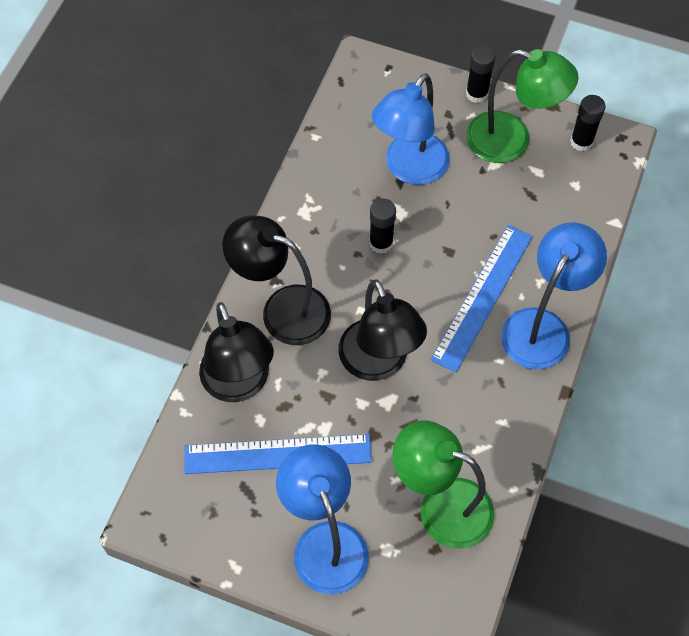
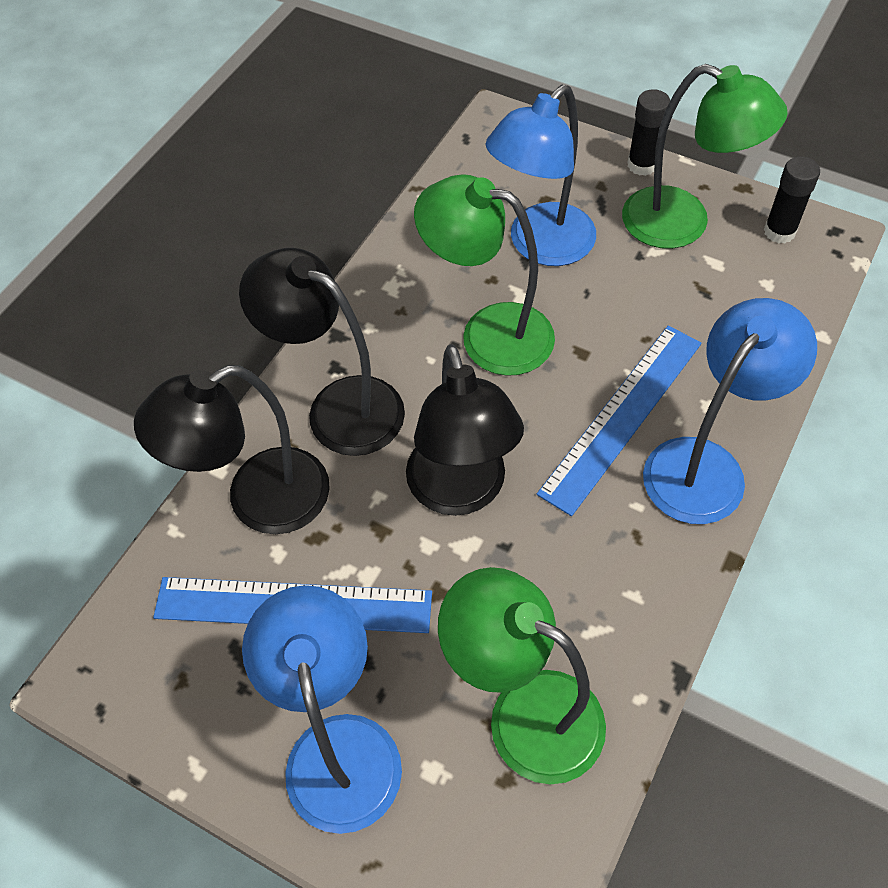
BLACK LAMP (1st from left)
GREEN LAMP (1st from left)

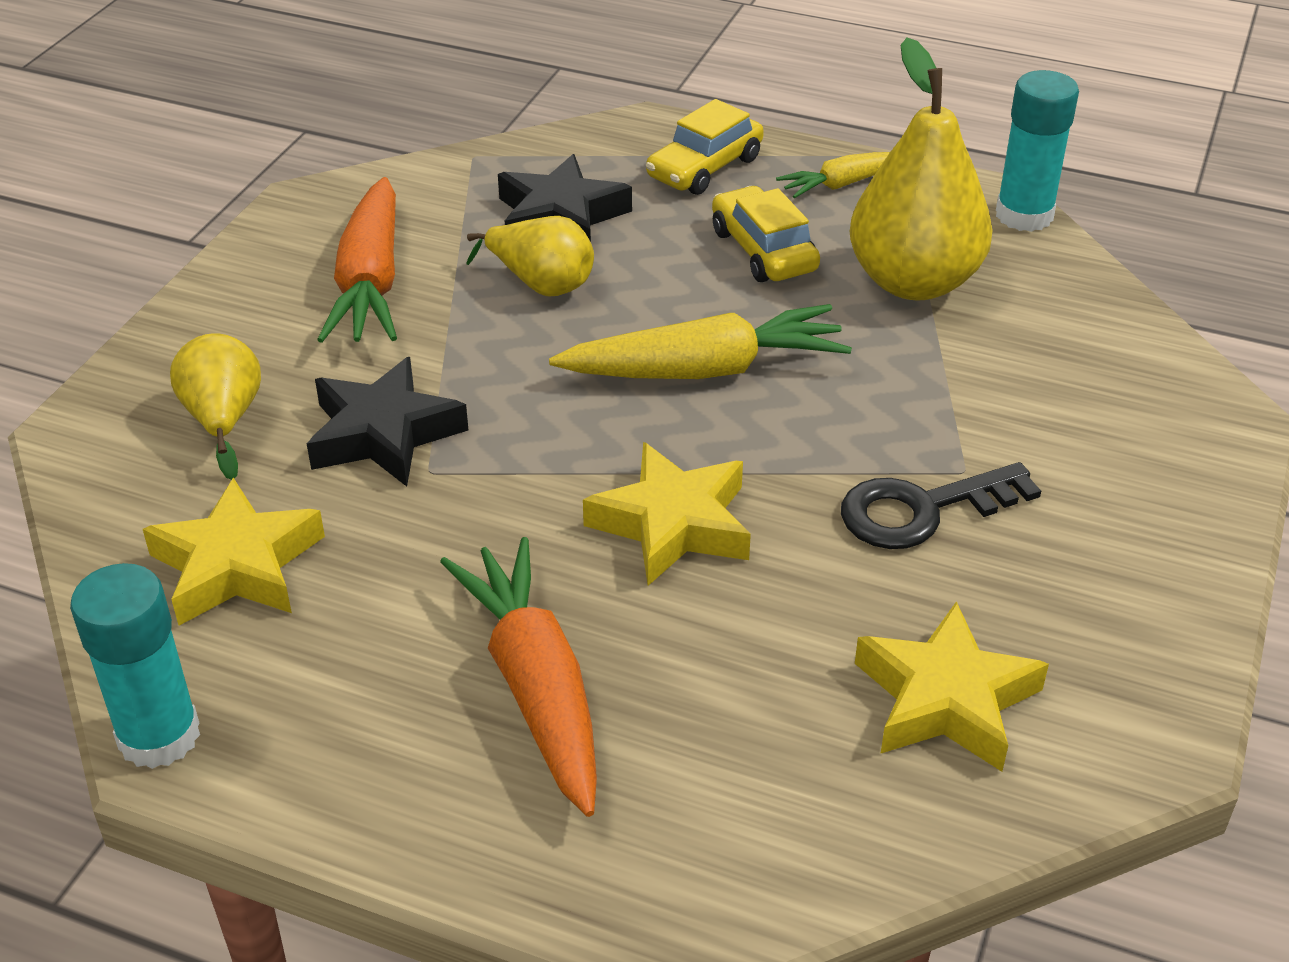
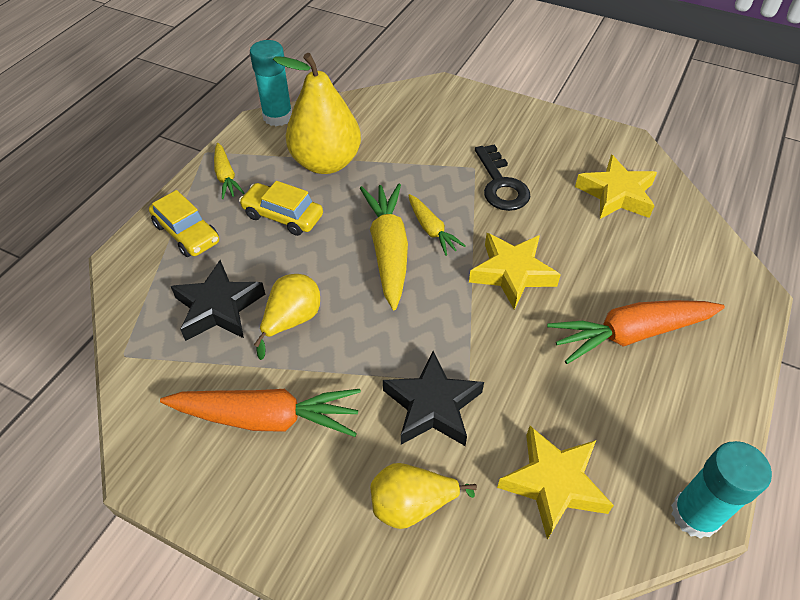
YELLOW CAR (2nd from left)
YELLOW CARROT (3rd from left)

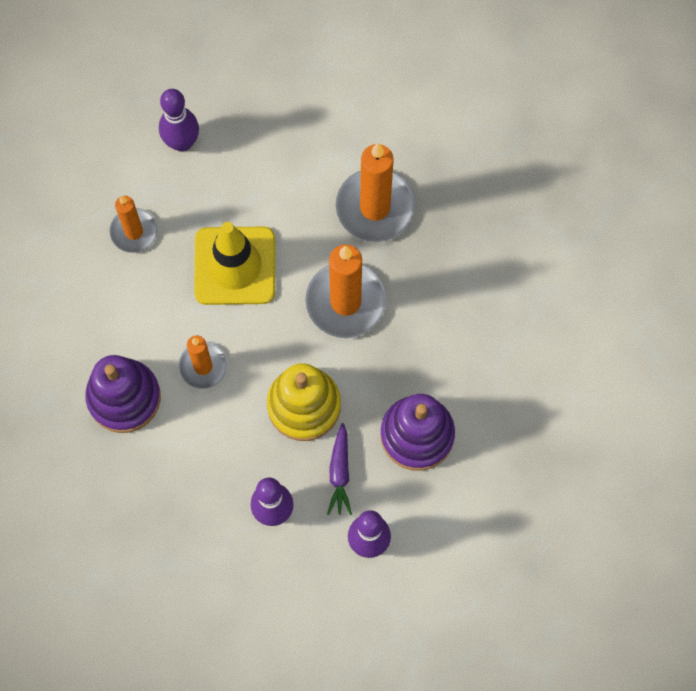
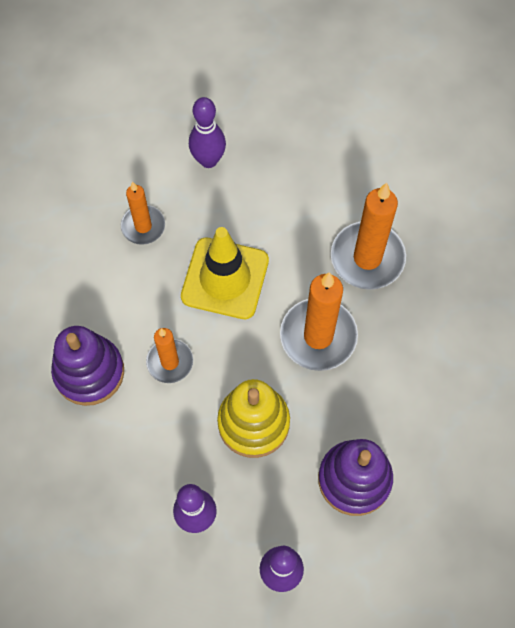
PURPLE CARROT

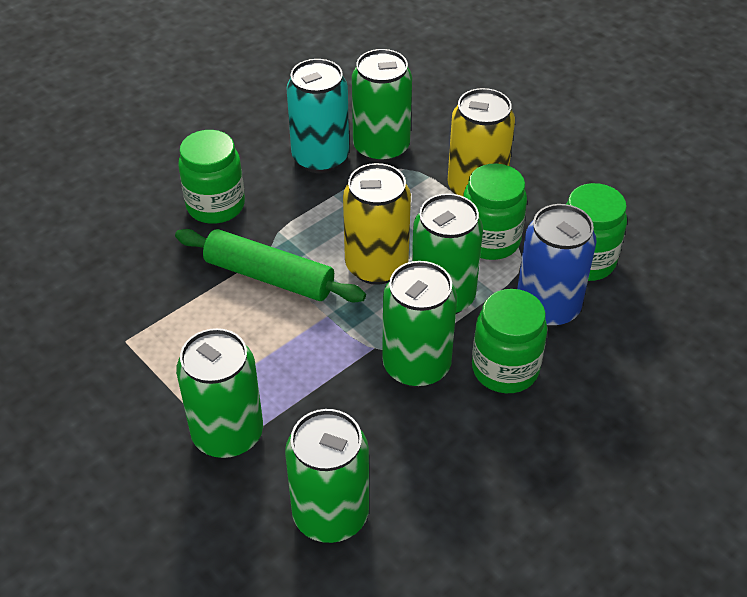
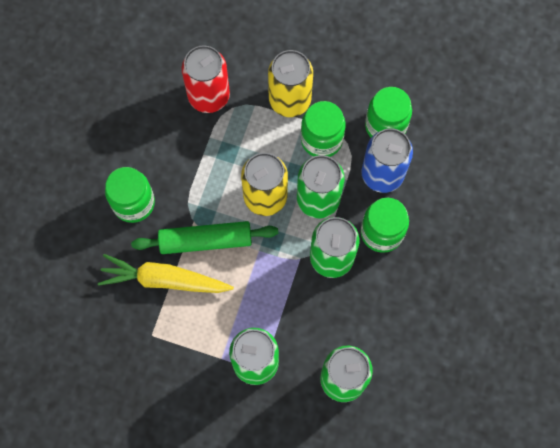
TURQUOISE CAN
RED CAN
YELLOW CARROT

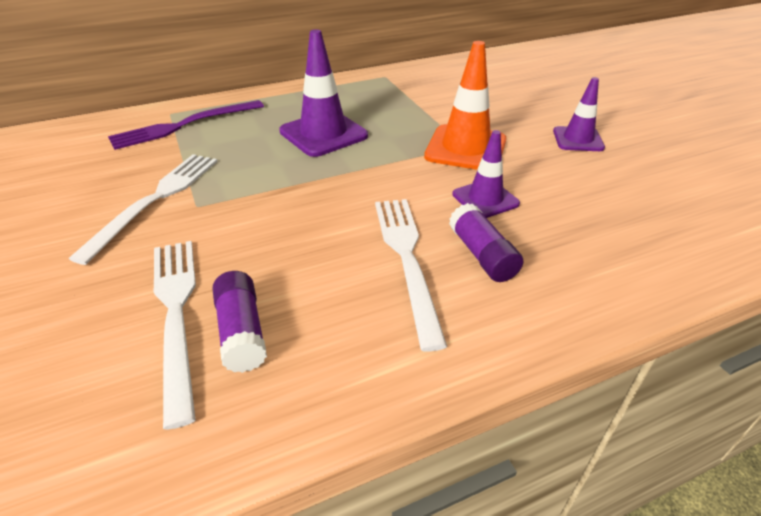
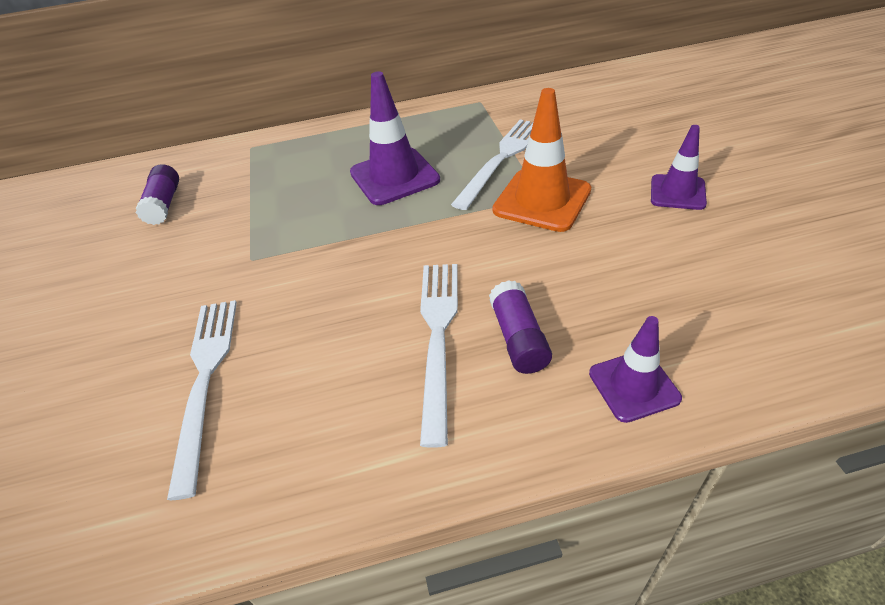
WHITE FORK (3rd from left)
PURPLE FORK
PURPLE GLUE STICK (1st from left)
PURPLE TRAFFIC CONE (2nd from left)

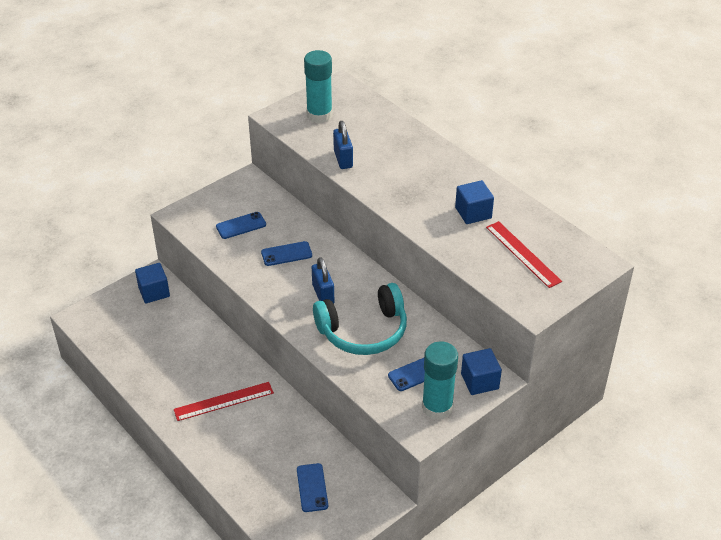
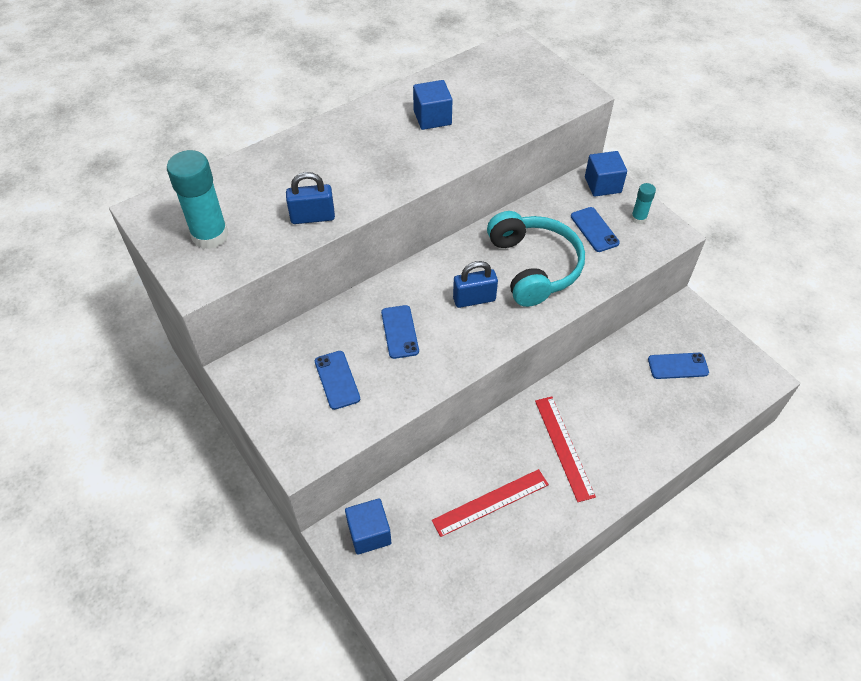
TURQUOISE GLUE STICK (2nd from left)
RED RULER (1st from left)

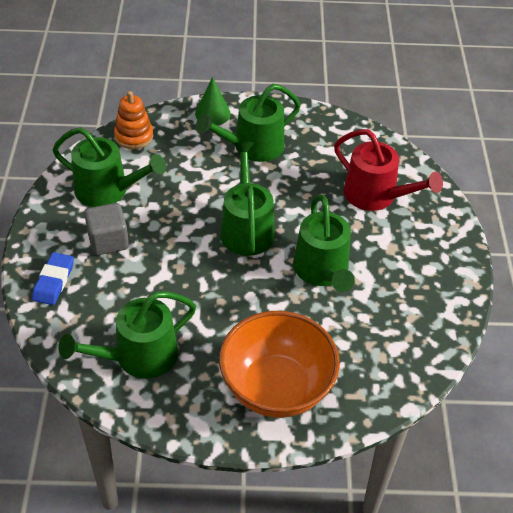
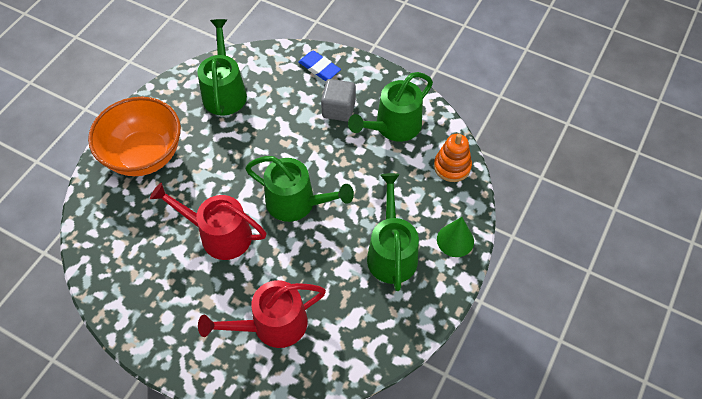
RED WATERING CAN (1st from left)

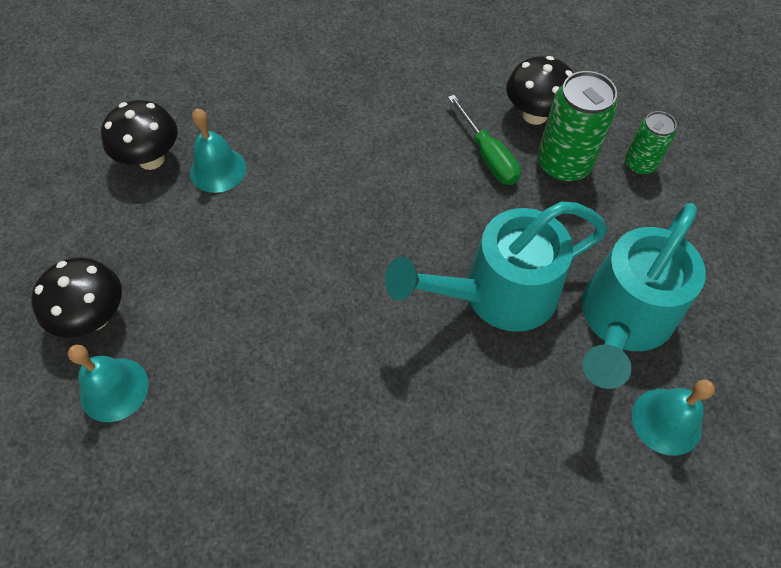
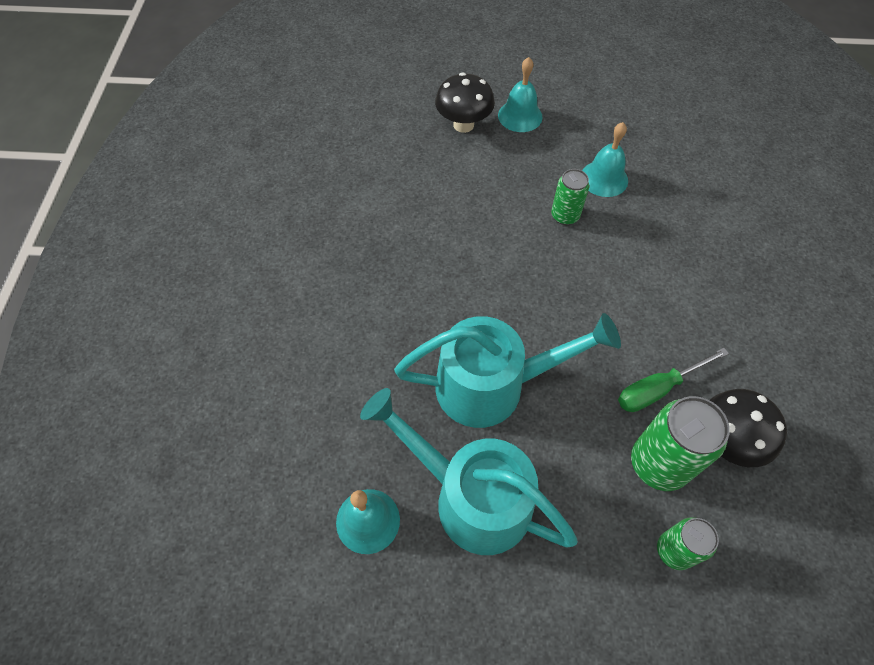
TURQUOISE BELL (2nd from left)
BLACK MUSHROOM (2nd from left in the first image)
TURQUOISE WATERING CAN (2nd from left)
GREEN CAN (1st from left)

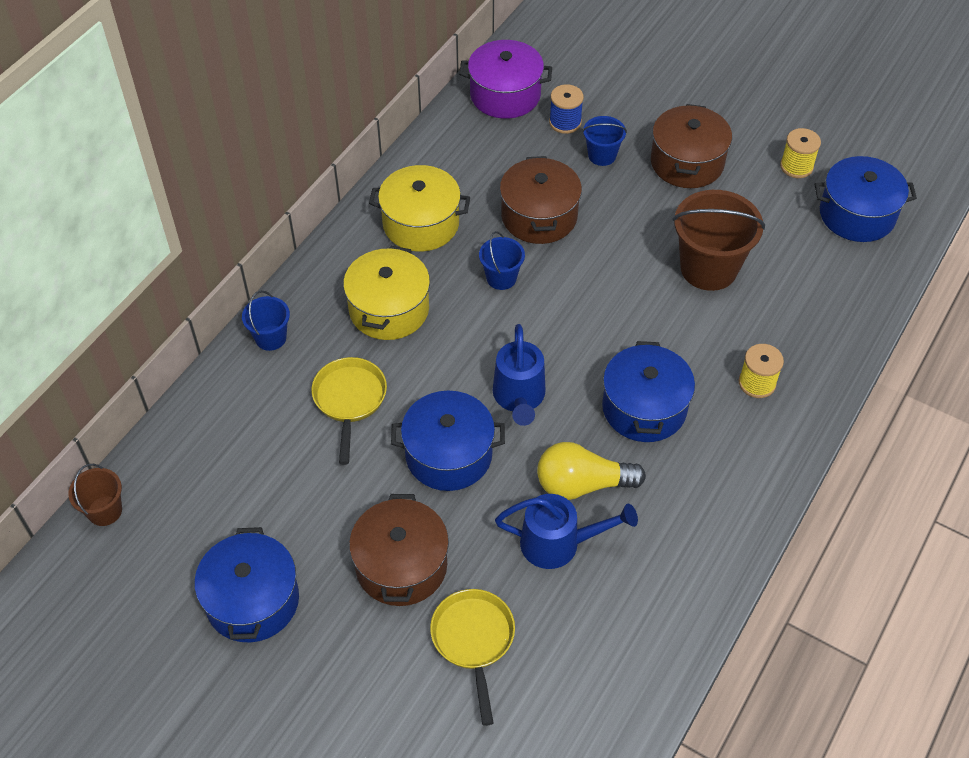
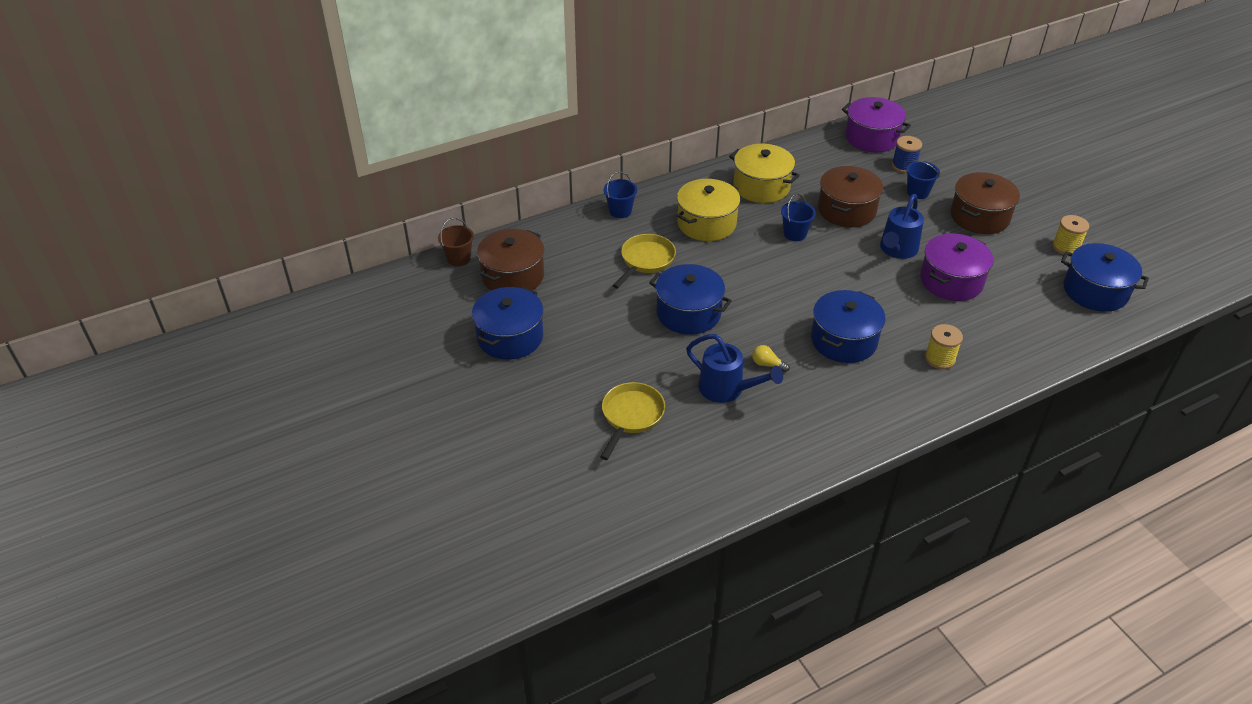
BROWN POT (1st from left)
BLUE WATERING CAN (2nd from left)
YELLOW LIGHT BULB
PURPLE POT (2nd from left)

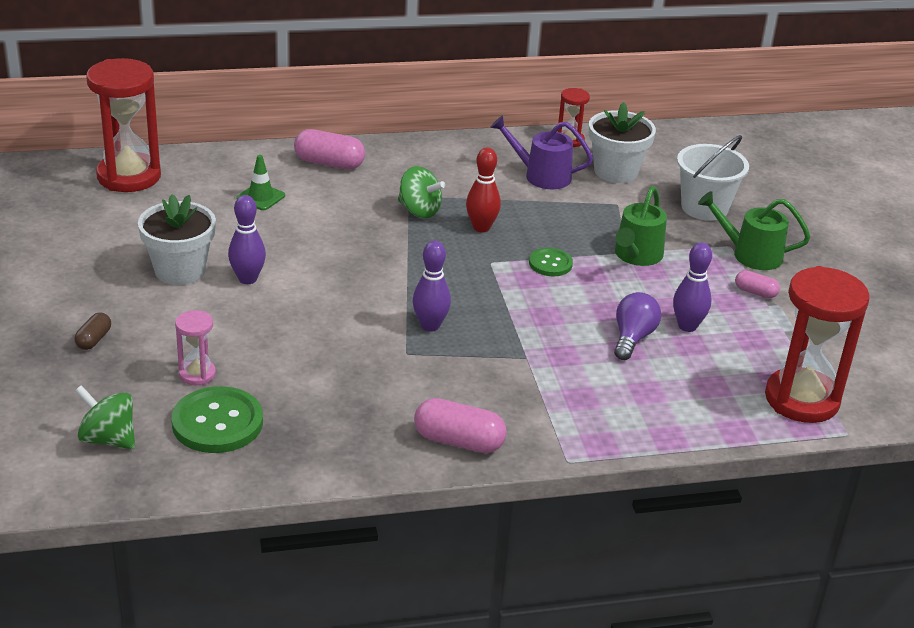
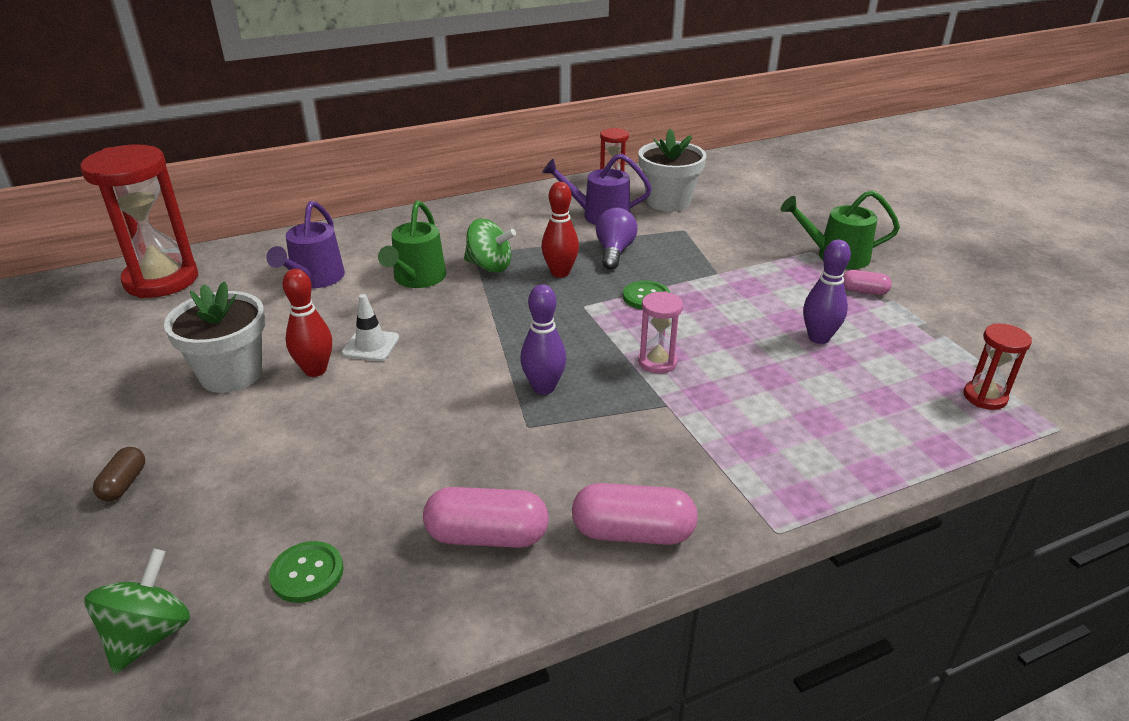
GREEN SPINNING TOP (1st from left)
GREEN BUTTON (1st from left)
PINK HOURGLASS
RED BOWLING PIN (1st from left)
PURPLE WATERING CAN (1st from left)
PINK CAPSULE (1st from left)
PURPLE LIGHT BULB
GREEN WATERING CAN (1st from left)
WHITE BUCKET
RED HOURGLASS (3rd from left)
WHITE TRAFFIC CONE

